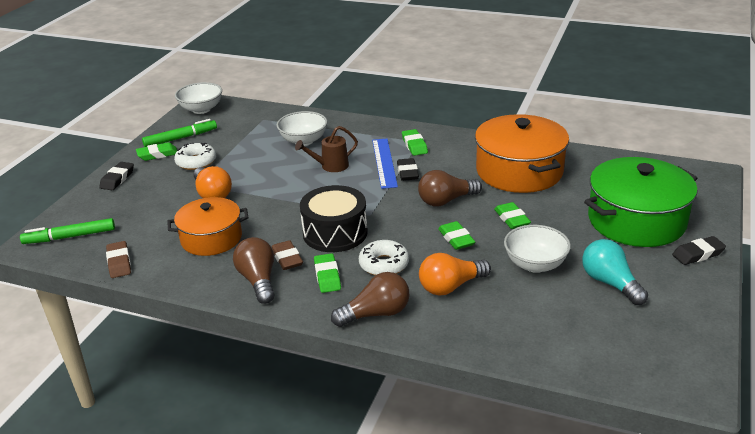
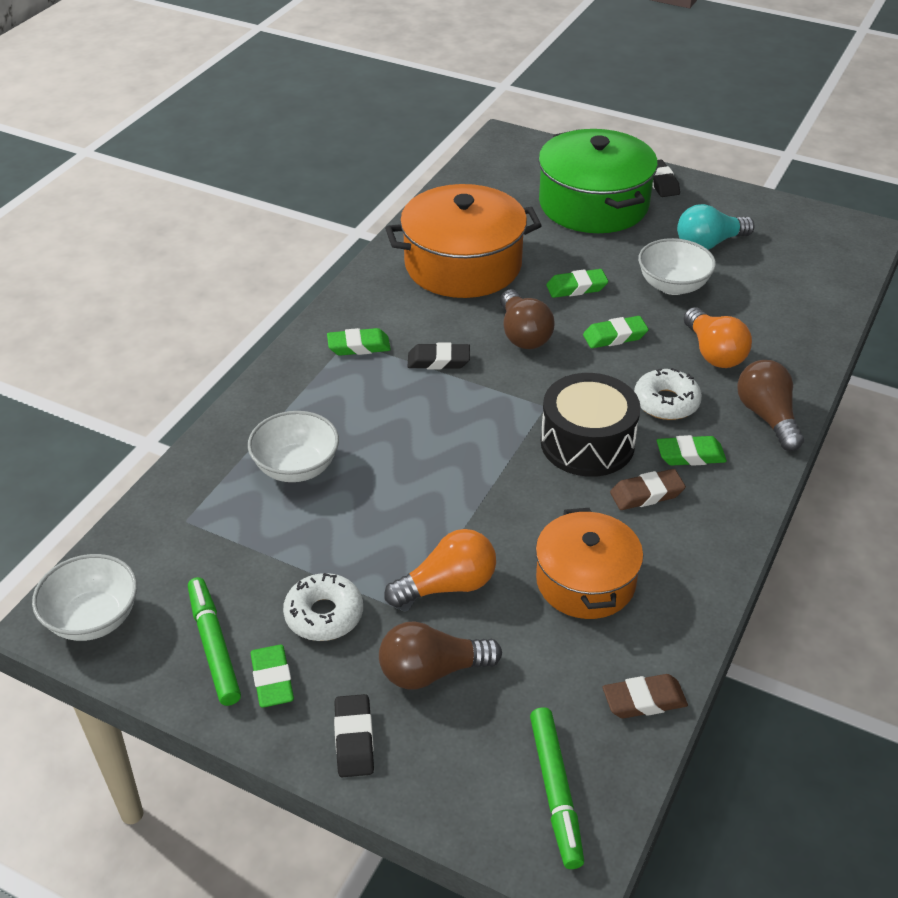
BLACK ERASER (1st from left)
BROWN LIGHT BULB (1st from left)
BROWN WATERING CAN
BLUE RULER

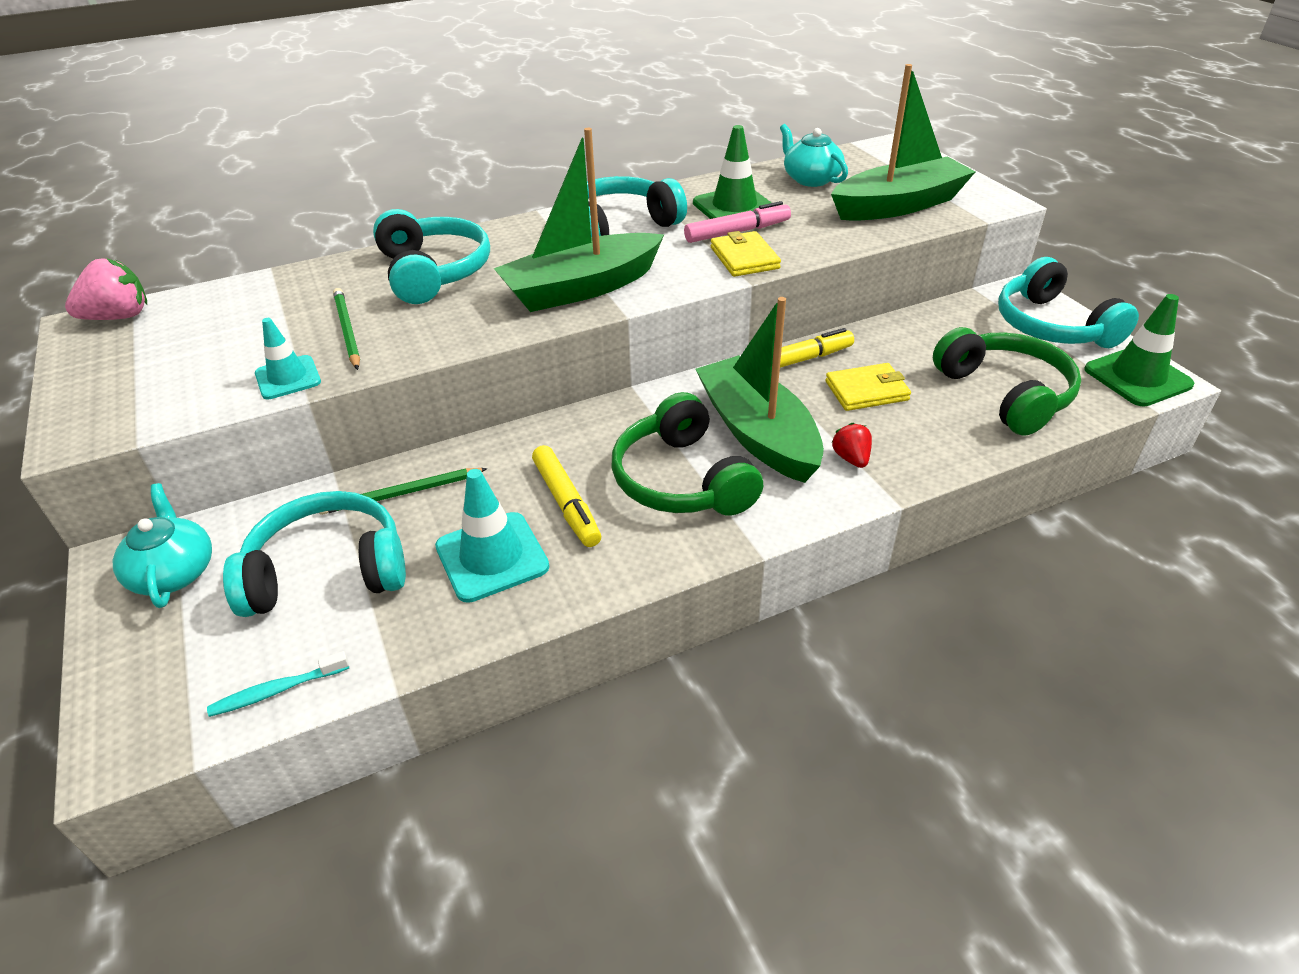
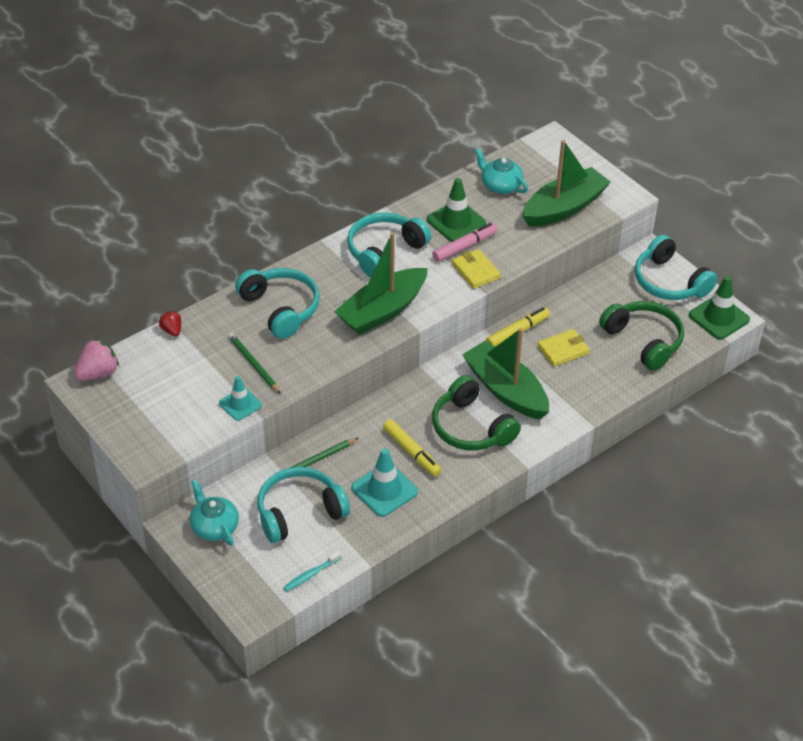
RED STRAWBERRY

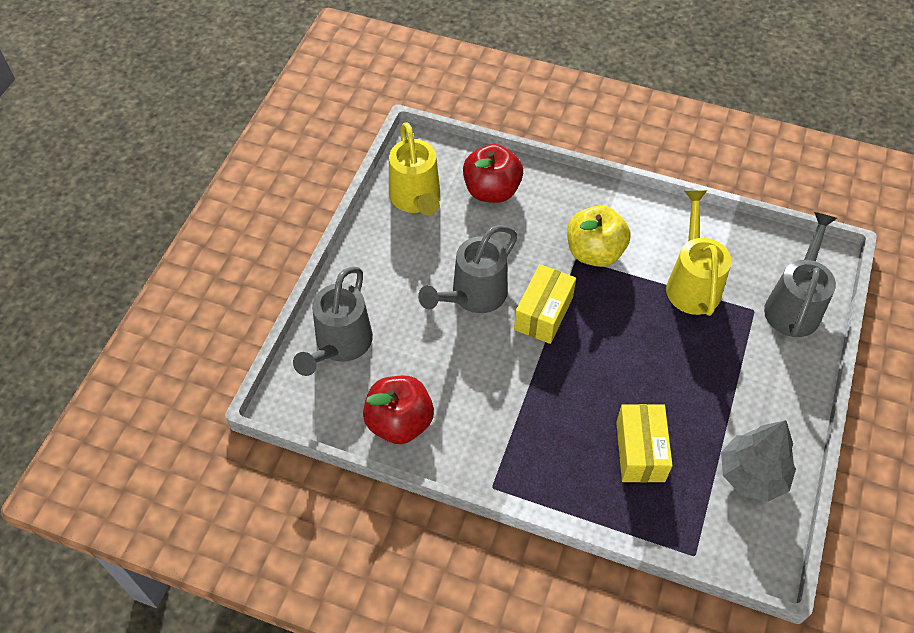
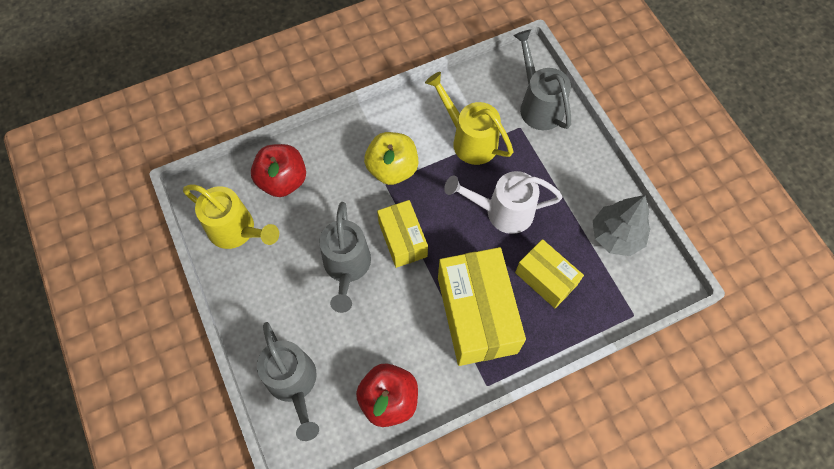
YELLOW BOX (2nd from left)
WHITE WATERING CAN

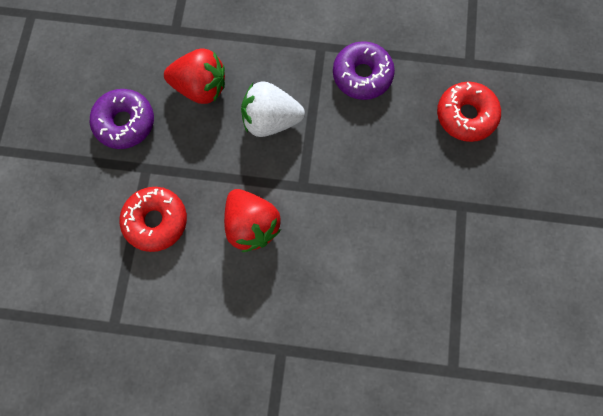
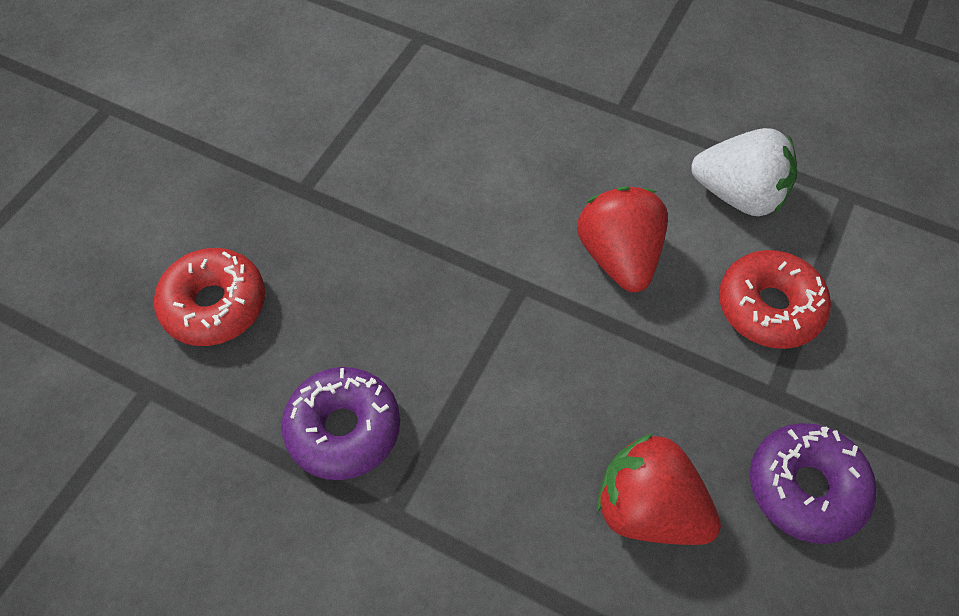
WHITE STRAWBERRY

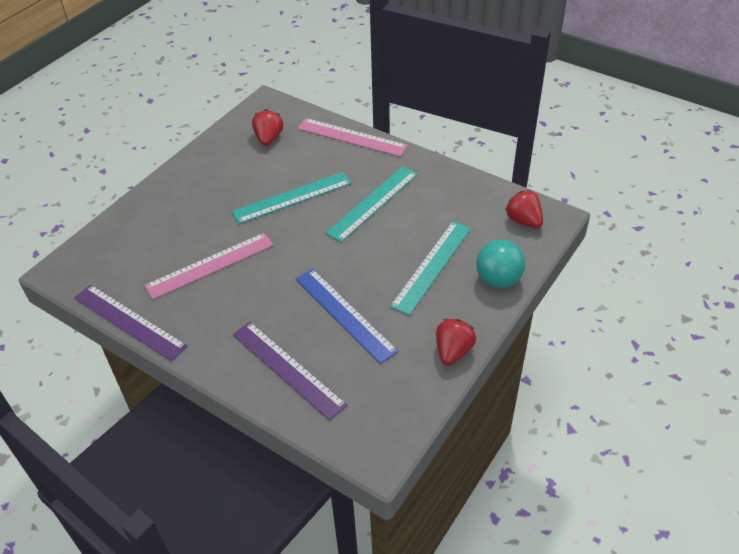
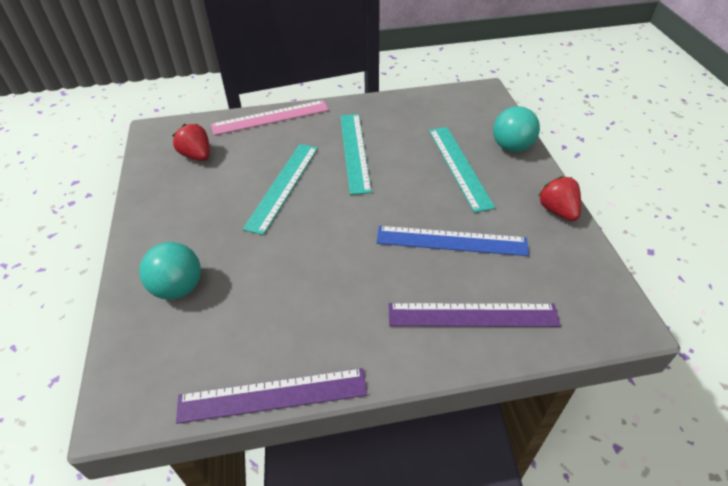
PINK RULER (1st from left in the first image)
RED STRAWBERRY (3rd from left in the first image)
TURQUOISE BALL (1st from left)

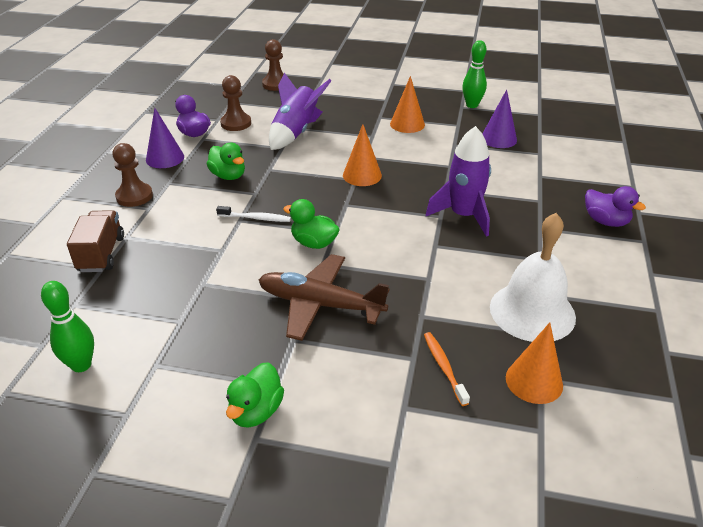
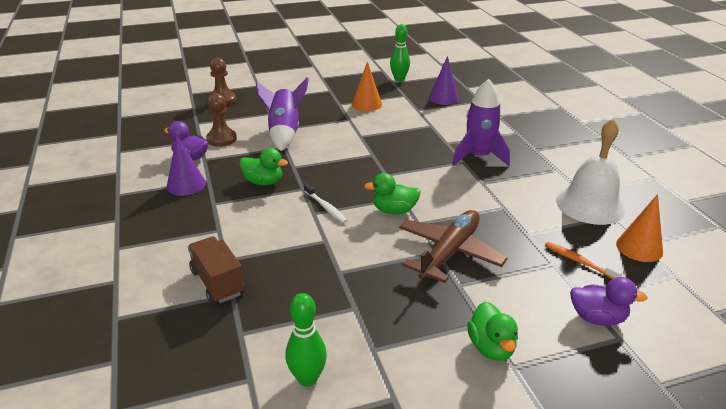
BROWN PAWN (1st from left in the first image)
WHITE TOOTHBRUSH
BROWN PLANE
ORANGE CONE (1st from left in the first image)
PURPLE DUCK (2nd from left)

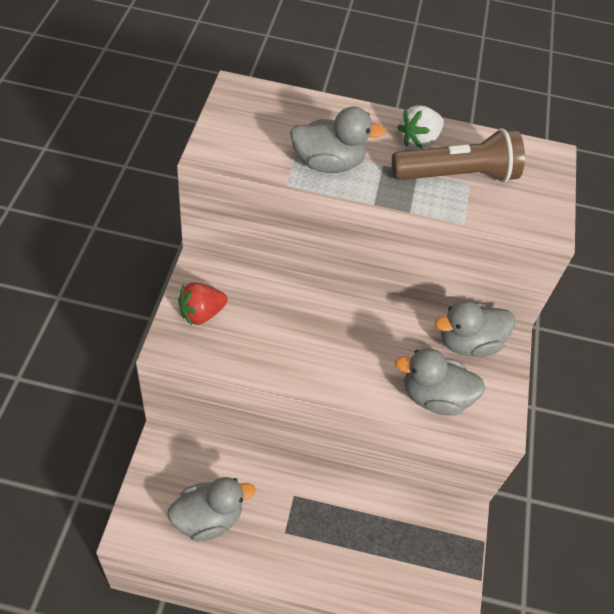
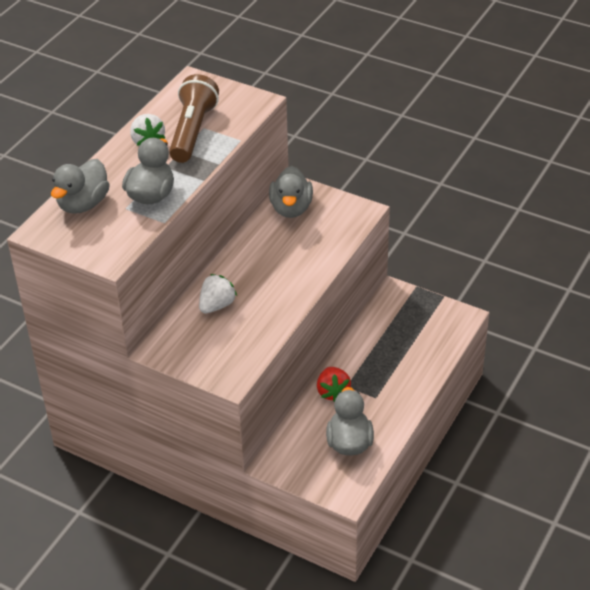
RED STRAWBERRY
GREY DUCK (1st from left)
WHITE STRAWBERRY (2nd from left)

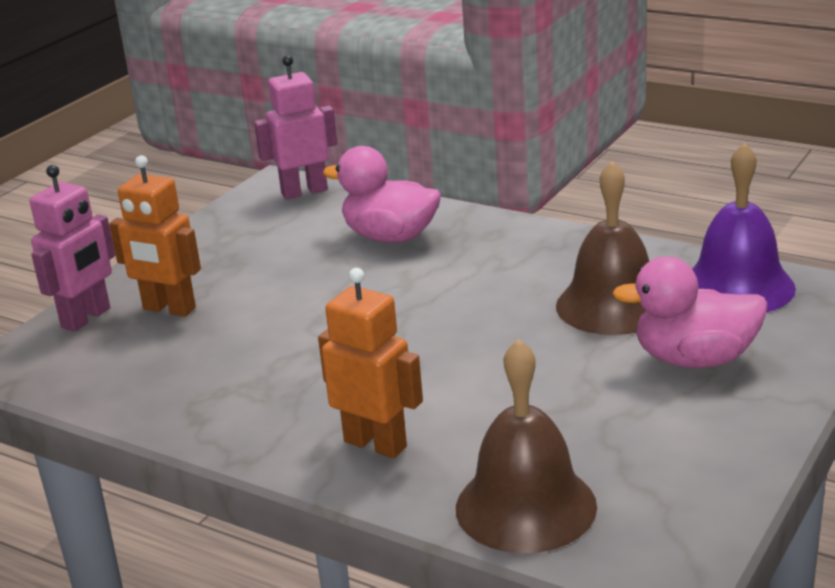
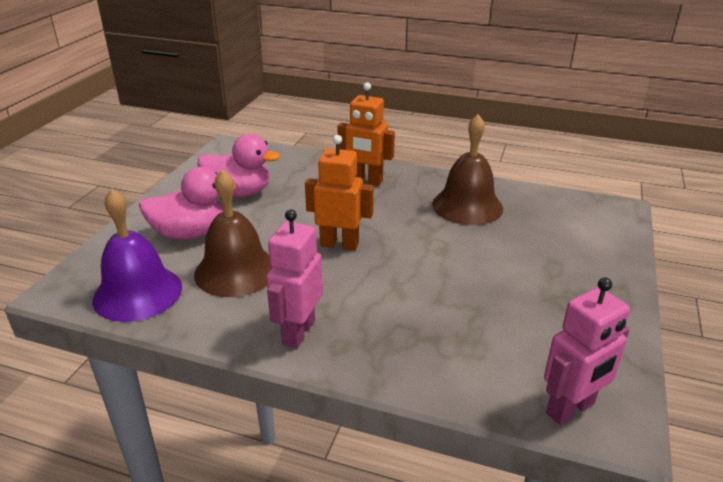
PINK ROBOT (1st from left)
ORANGE ROBOT (1st from left)
PINK DUCK (2nd from left)
BROWN BELL (2nd from left)

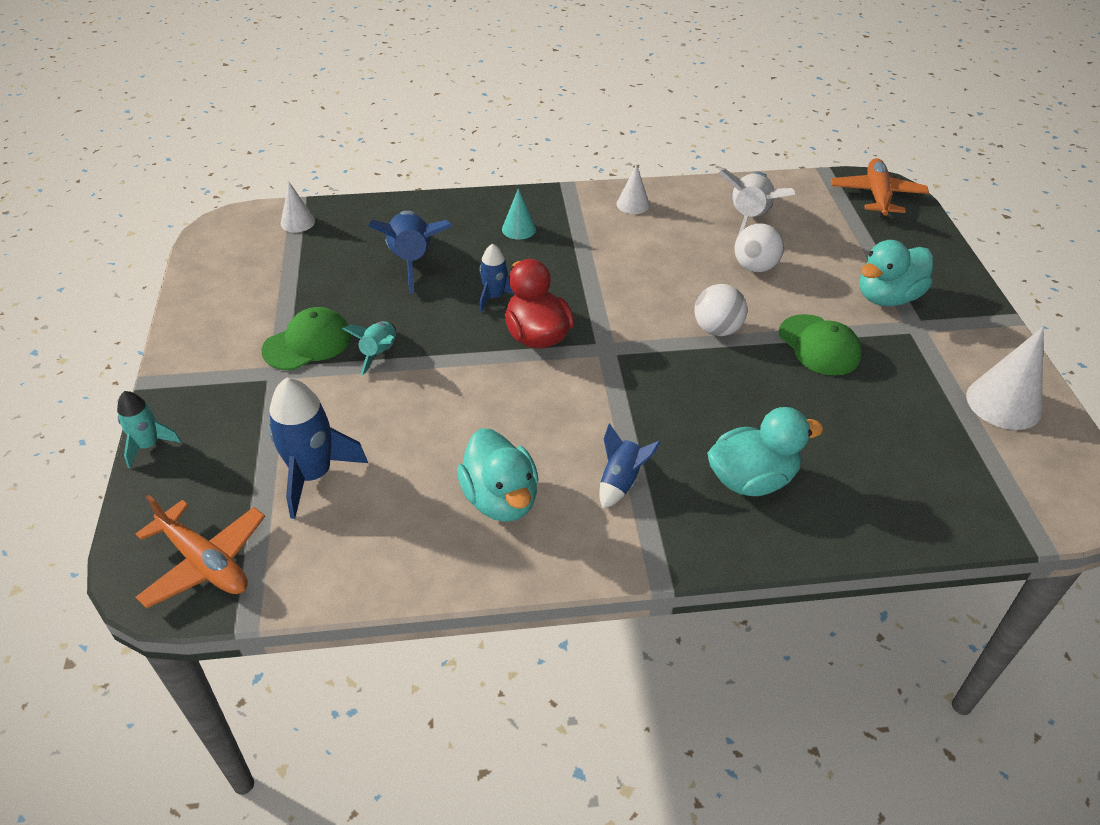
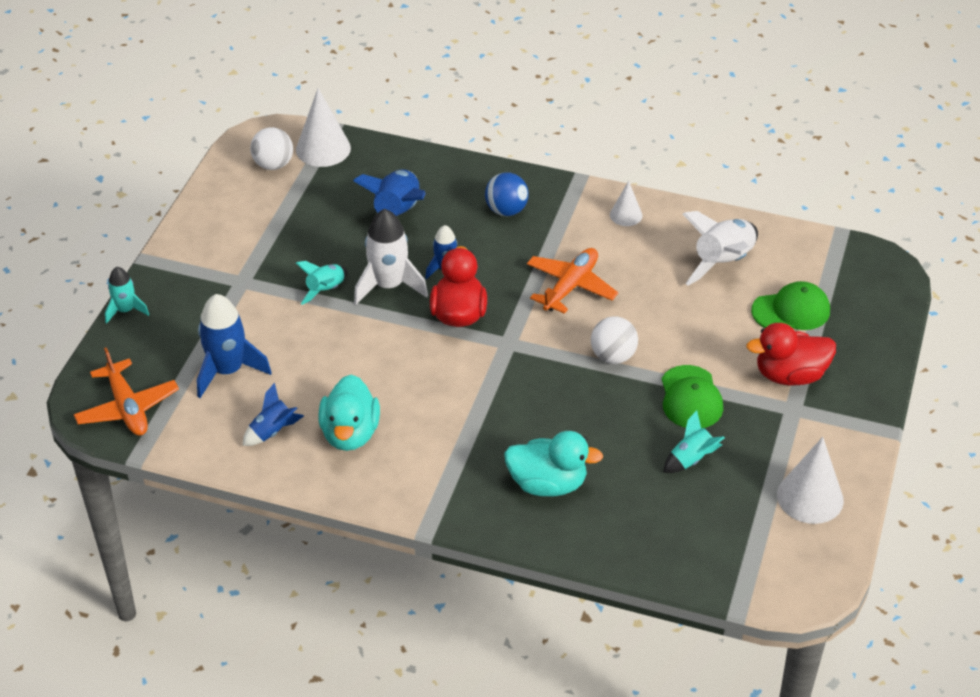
GREEN CAP (2nd from left)
WHITE CONE (1st from left)
BLUE BALL
BLUE ROCKET (2nd from left)
WHITE BALL (1st from left)
ORANGE PLANE (2nd from left)
RED DUCK (2nd from left)
WHITE ROCKET (1st from left)
TURQUOISE ROCKET (3rd from left)

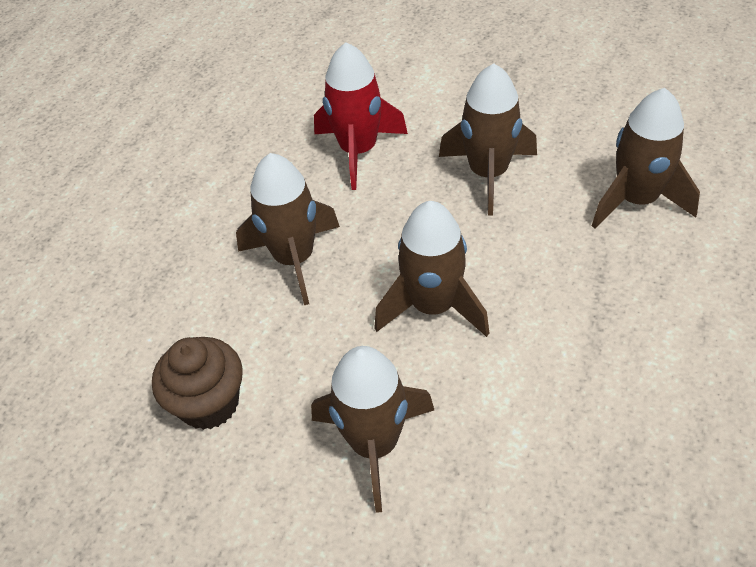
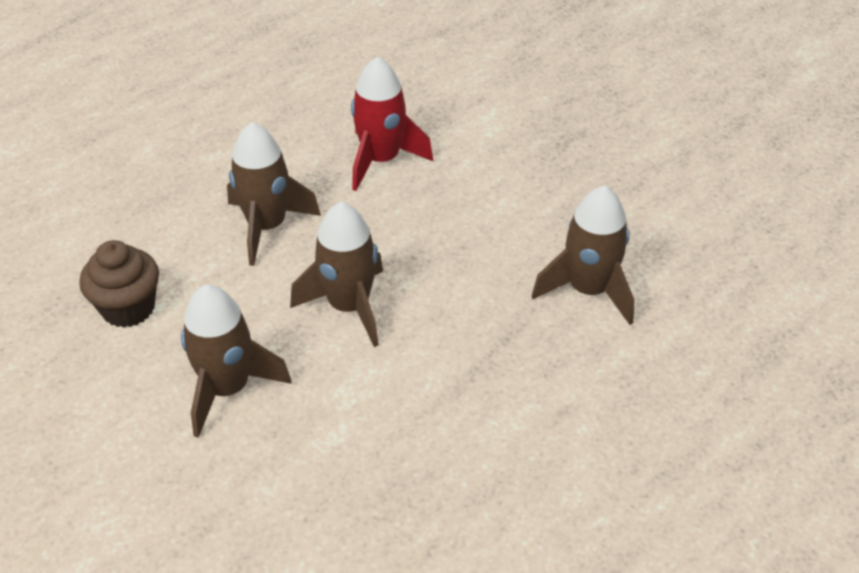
BROWN ROCKET (4th from left in the first image)

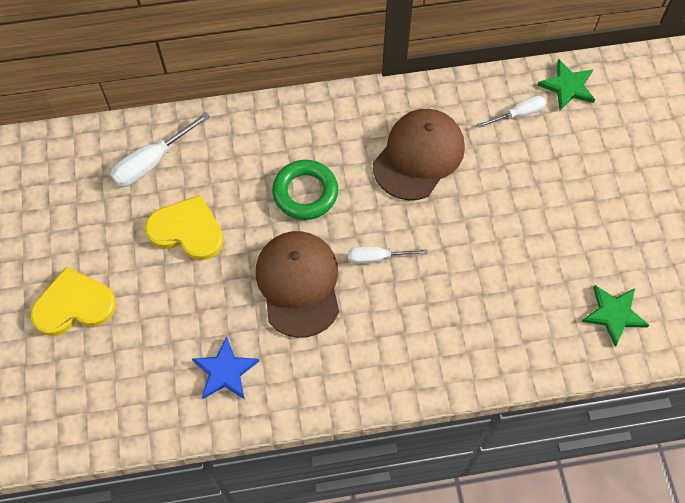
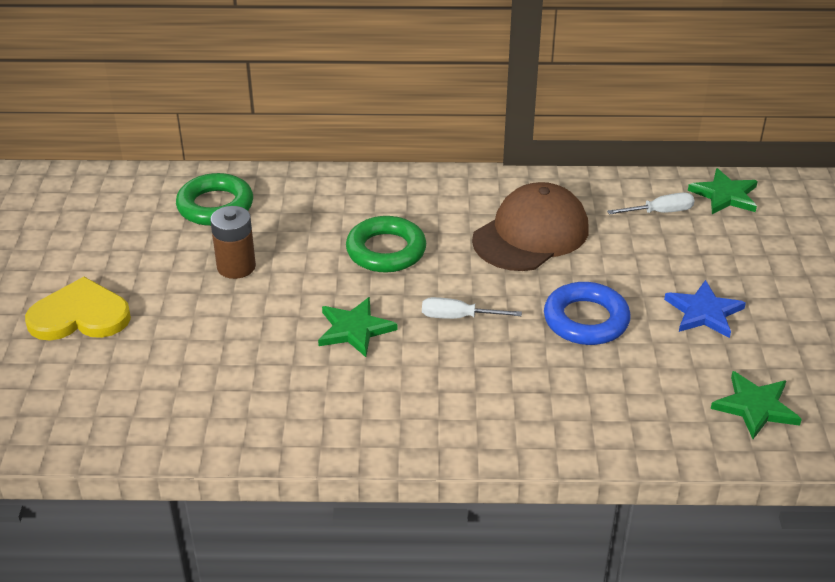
GREEN RING (1st from left)
BROWN BATTERY
BLUE STAR
GREEN STAR (1st from left)
BLUE RING

